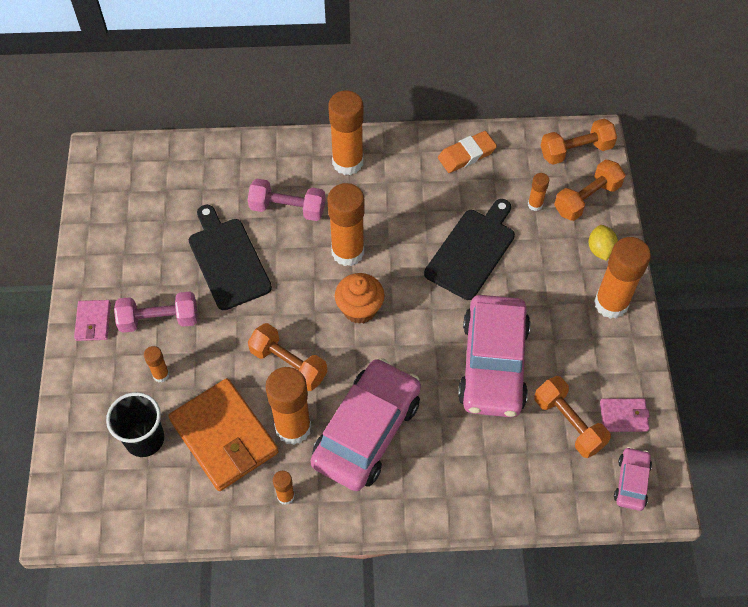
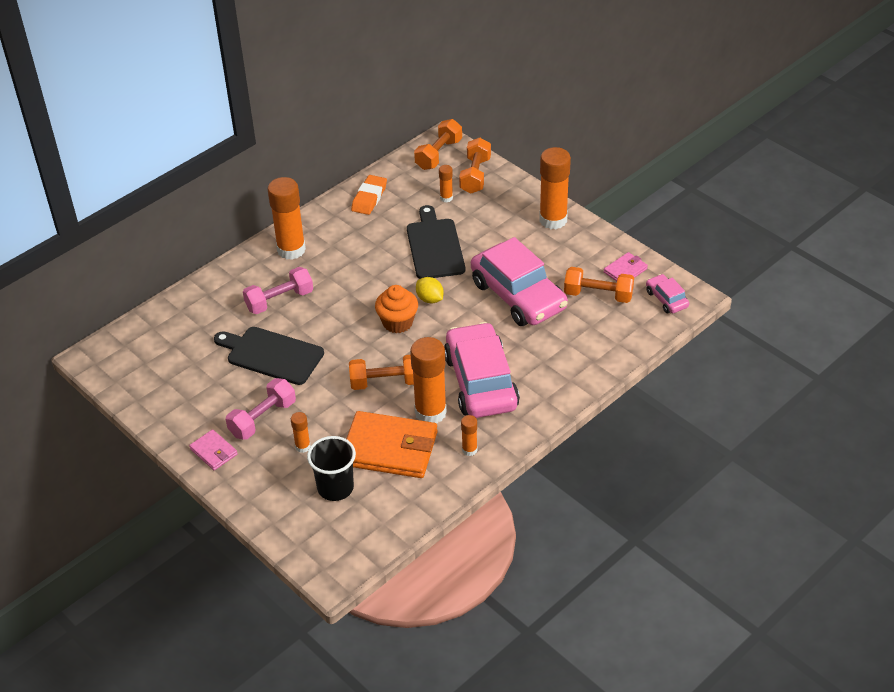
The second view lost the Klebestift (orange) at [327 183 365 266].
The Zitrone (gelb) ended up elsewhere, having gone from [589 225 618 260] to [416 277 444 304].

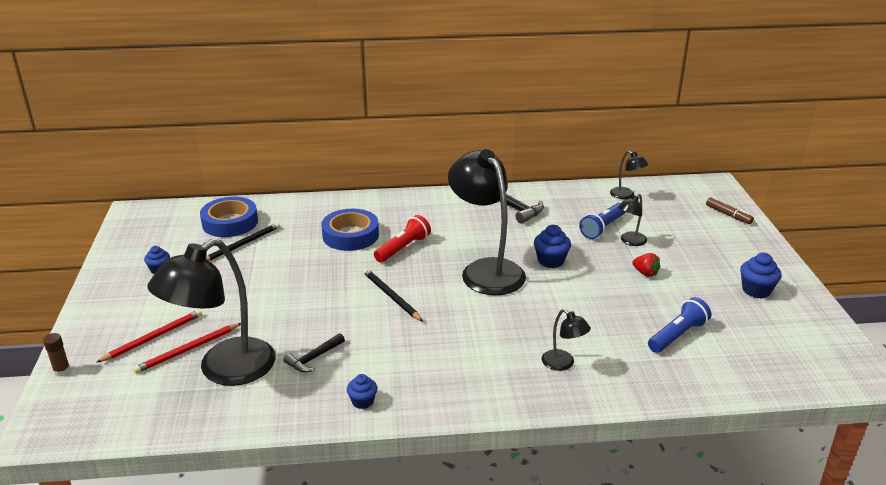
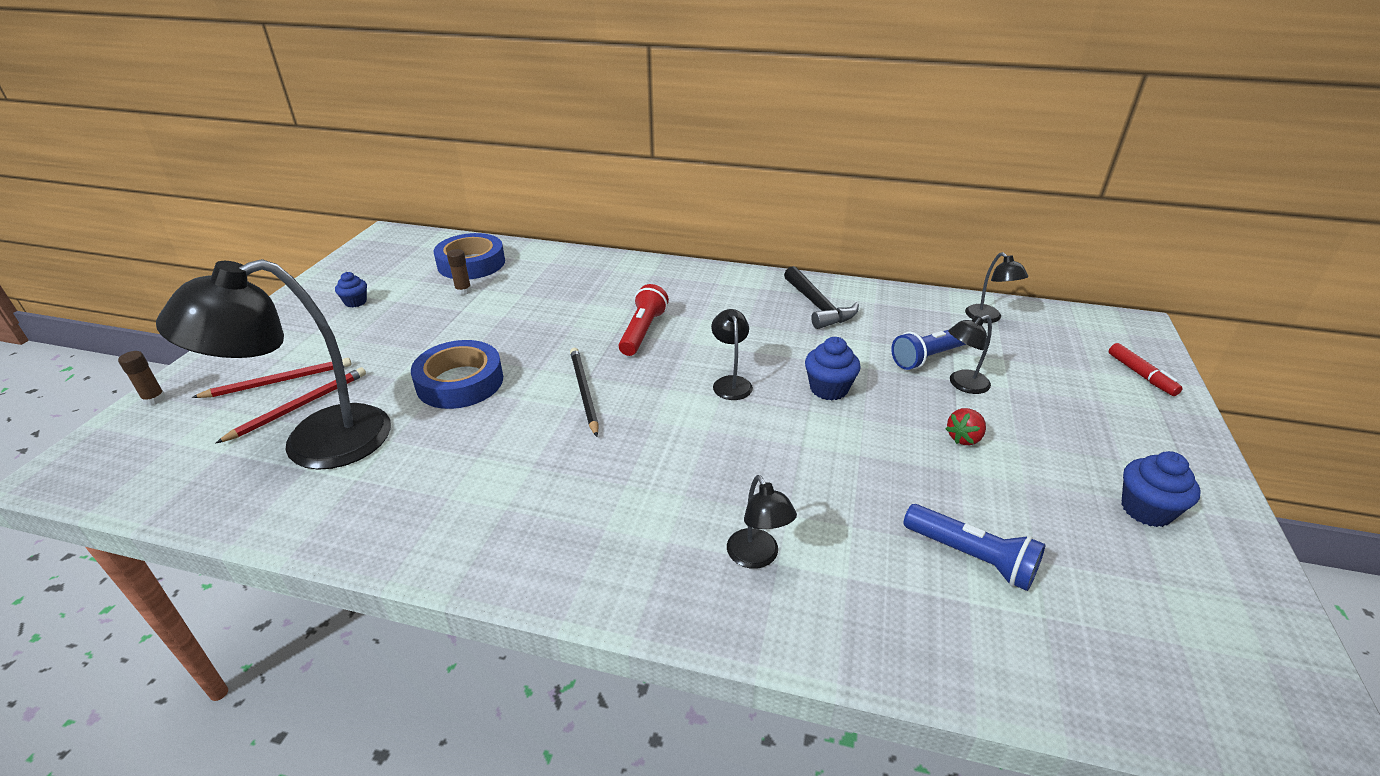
The size of the Lampe (schwarz) at [448 149 526 295] changed by a factor of 0.44.
What was the Filzstift (braun) at [706 197 754 224] turned into the Filzstift (rot) at [1109 343 1183 396].
The Klebeband (blau) ended up elsewhere, having gone from [321 209 379 251] to [411 340 503 409].
The Taschenlampe (rot) at [374 215 431 263] ended up facing another way, 45 degrees counterclockwise from before.
Where the Bleistift (schwarz) stood at [206 223 280 261], the Klebestift (braun) came to stand at [447 249 472 295].
The Erdbeere (rot) at [632 253 660 277] ended up facing another way, 75 degrees clockwise from before.
The Taschenlampe (blau) at [648 297 711 353] ended up facing another way, 60 degrees clockwise from before.
The Bleistift (rot) at [133 323 241 374] ended up facing another way, 150 degrees clockwise from before.
The second view lost the Hammer (schwarz) at [283 333 345 373].
The second view lost the Muffin (blau) at [347 374 377 409].

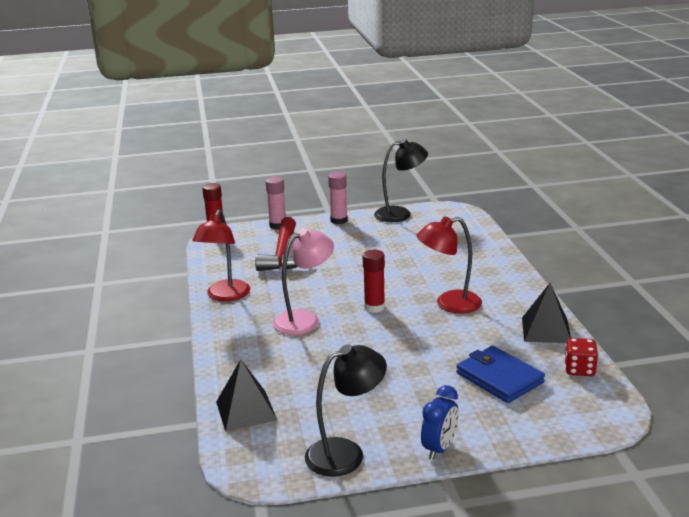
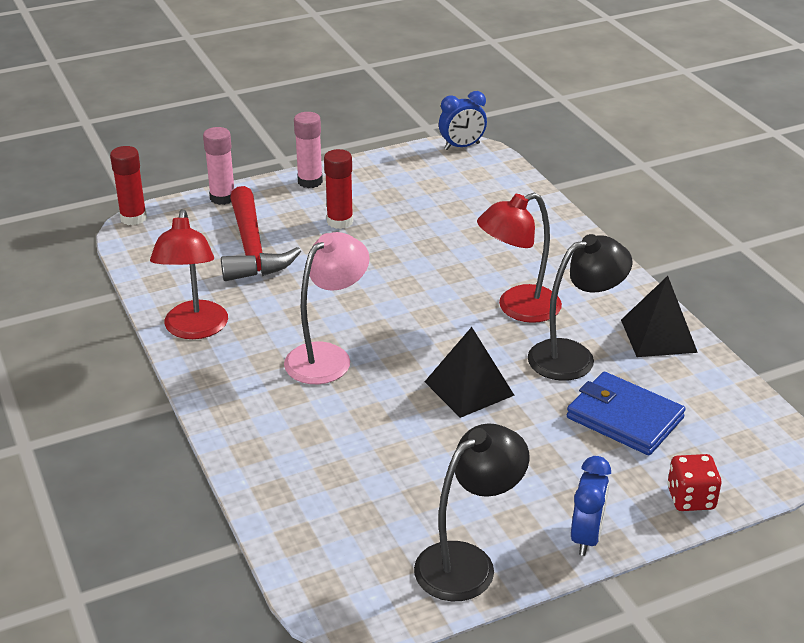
The Lampe (schwarz) ended up elsewhere, having gone from [374 139 428 222] to [528 234 633 381].
The Klebestift (rot) ended up elsewhere, having gone from [363 250 385 313] to [324 149 353 229].
The Spielwürfel (rot) ended up elsewhere, having gone from [564 338 598 376] to [667 454 721 511].
The Pyramide (schwarz) ended up elsewhere, having gone from [216 360 277 432] to [425 327 515 418].
The second view gained the Wecker (blau) at [439 91 487 150].

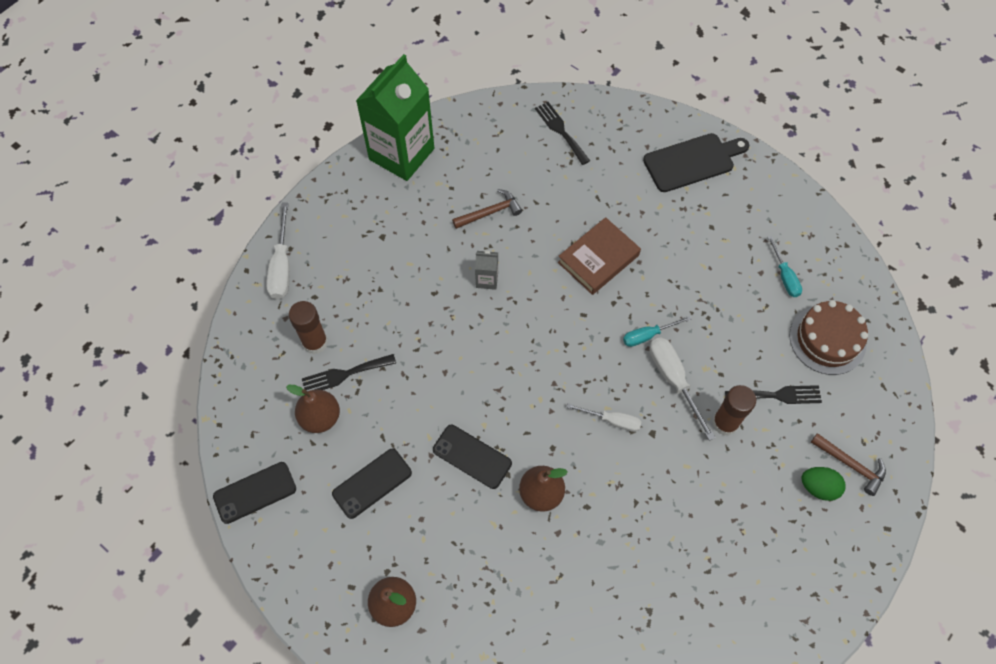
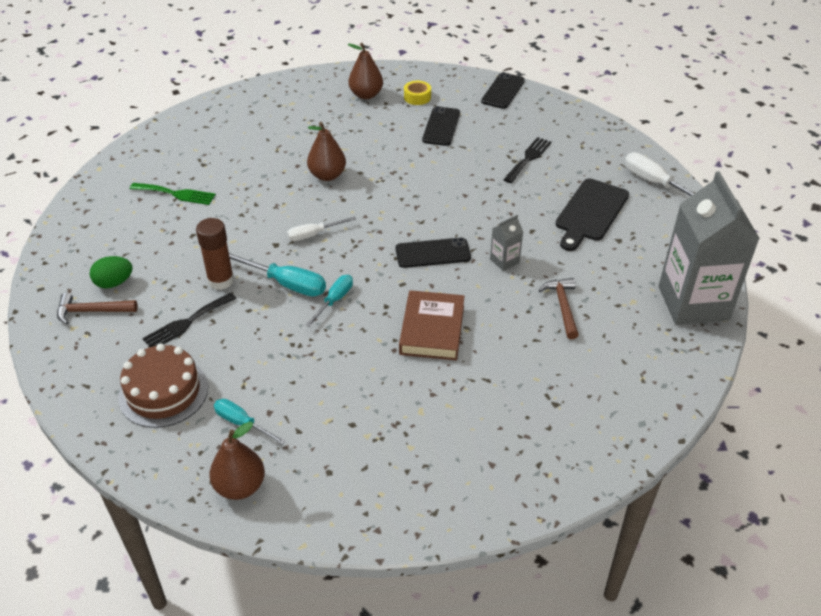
What was the Getränkekarton (grün) at [356 54 434 181] turned into the Getränkekarton (grau) at [659 171 760 325].
The second view lost the Gabel (schwarz) at [535 102 590 165].
The Schneidebrett (schwarz) ended up elsewhere, having gone from [643 133 749 192] to [556 179 629 251].
The Hammer (braun) at [452 189 522 229] ended up facing another way, 150 degrees clockwise from before.
The second view lost the Klebestift (braun) at [289 301 328 354].
What was the Schraubenzieher (weiß) at [650 337 716 441] turned into the Schraubenzieher (türkis) at [229 253 326 296].
The Birne (braun) ended up elsewhere, having gone from [286 385 340 433] to [209 422 265 500].
The Handy (schwarz) ended up elsewhere, having gone from [433 425 512 489] to [395 237 471 268].
The second view gained the Klebeband (gelb) at [404 81 431 105].
The second view gained the Gabel (grün) at [130 183 216 205].

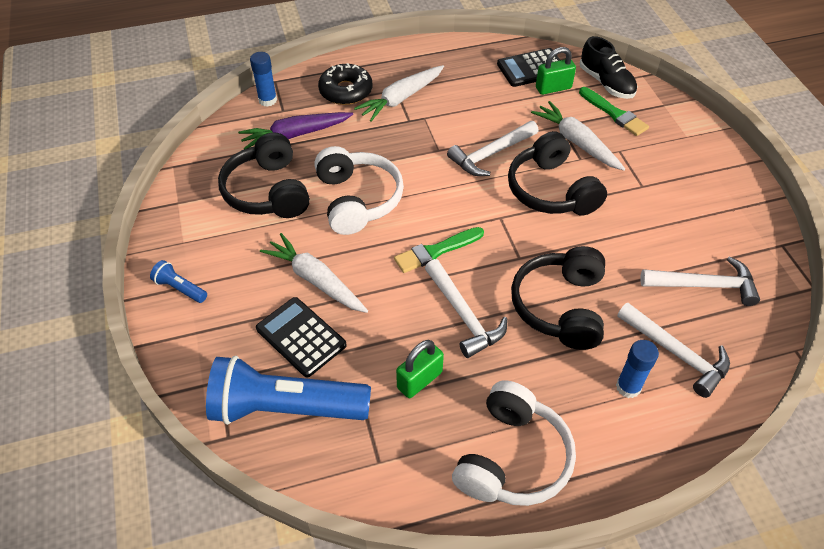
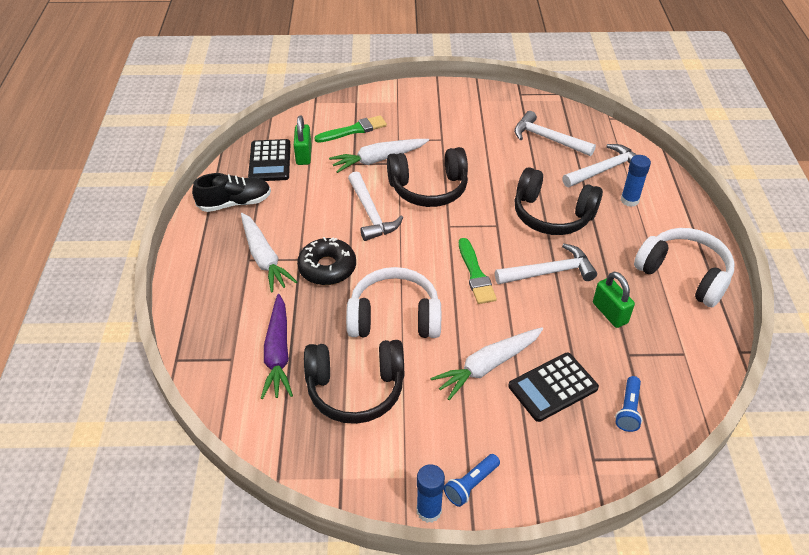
The Schuh (schwarz) ended up elsewhere, having gone from [580 36 638 99] to [192 173 271 212].
The Klebestift (blau) ended up elsewhere, having gone from [250 52 277 107] to [417 464 445 523].
The Donut (schwarz) ended up elsewhere, having gone from [318 63 373 105] to [297 237 356 285].
The Hammer (weiß) at [640 256 760 306] ended up facing another way, 75 degrees counterclockwise from before.
The size of the Taschenlampe (blau) at [206 356 371 425] changed by a factor of 0.42.

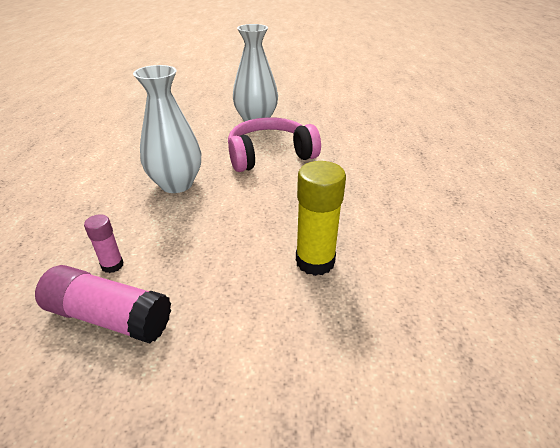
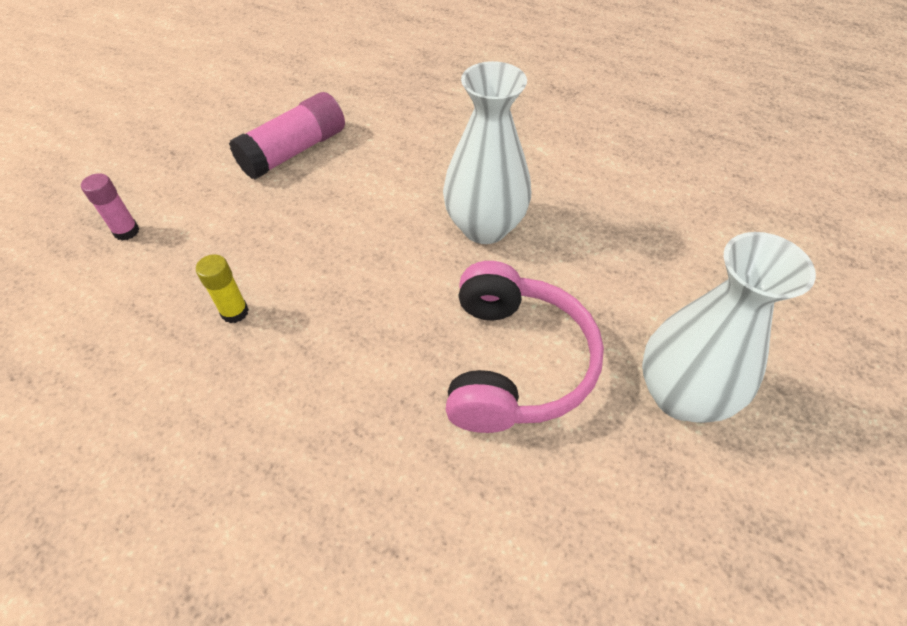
The size of the Klebestift (gelb) at [296 161 346 276] changed by a factor of 0.54.
The Klebestift (rosa) ended up elsewhere, having gone from [84 214 124 273] to [81 173 140 241].

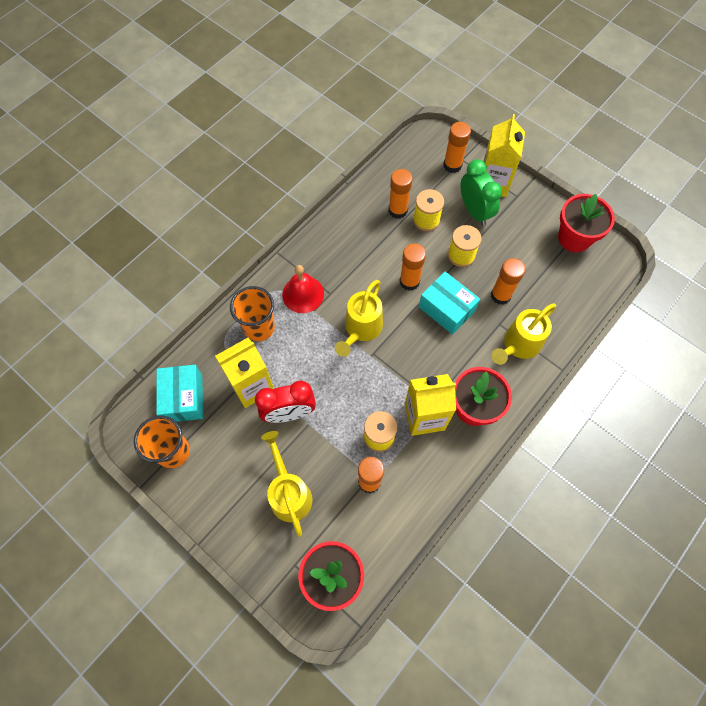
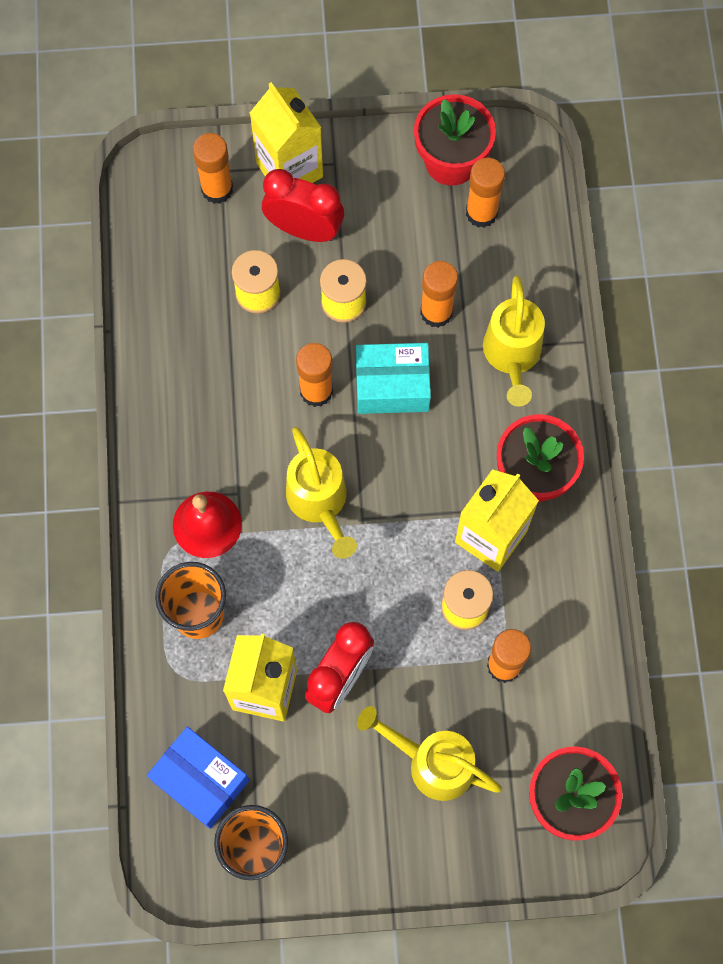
What was the Wecker (grün) at [461 159 502 226] turned into the Wecker (rot) at [262 169 344 242].
The Klebestift (orange) ended up elsewhere, having gone from [388 169 413 219] to [466 158 505 228].
What was the Schachtel (türkis) at [156 365 203 422] turned into the Schachtel (blau) at [147 727 249 829].

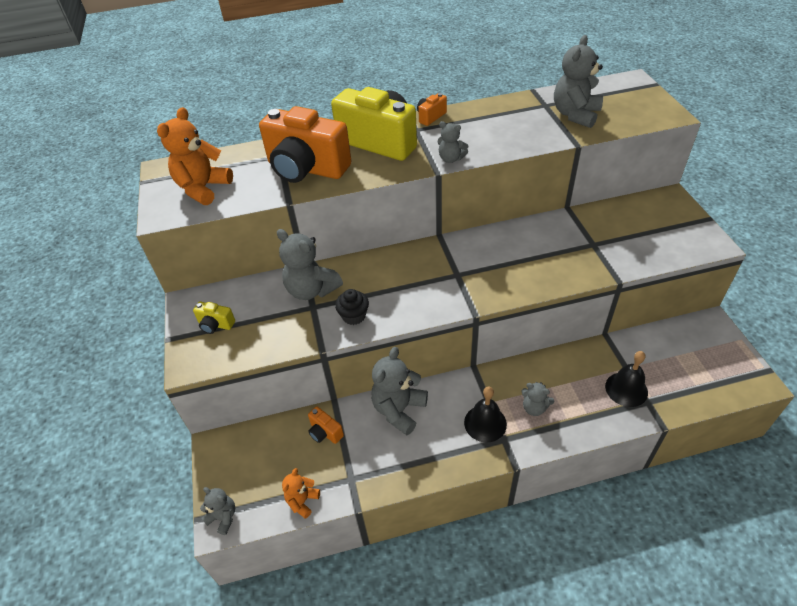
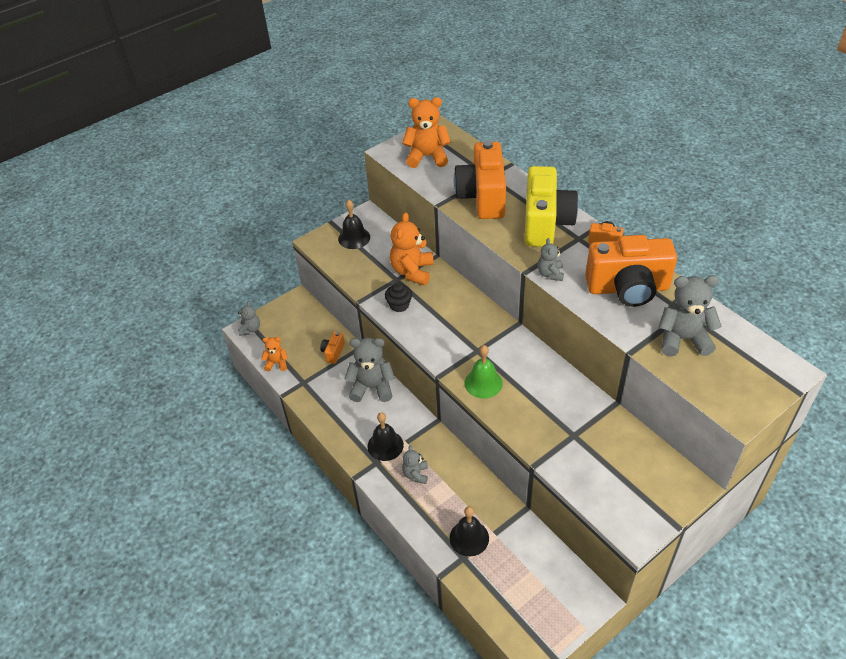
What was the Teddybär (grau) at [277 229 343 300] turned into the Teddybär (orange) at [390 212 434 286].
Where the Kamera (gelb) stood at [193 301 235 334], the Glocke (schwarz) came to stand at [338 200 370 249].
The second view gained the Kamera (orange) at [585 235 677 307].
The second view gained the Glocke (grün) at [465 345 503 398].

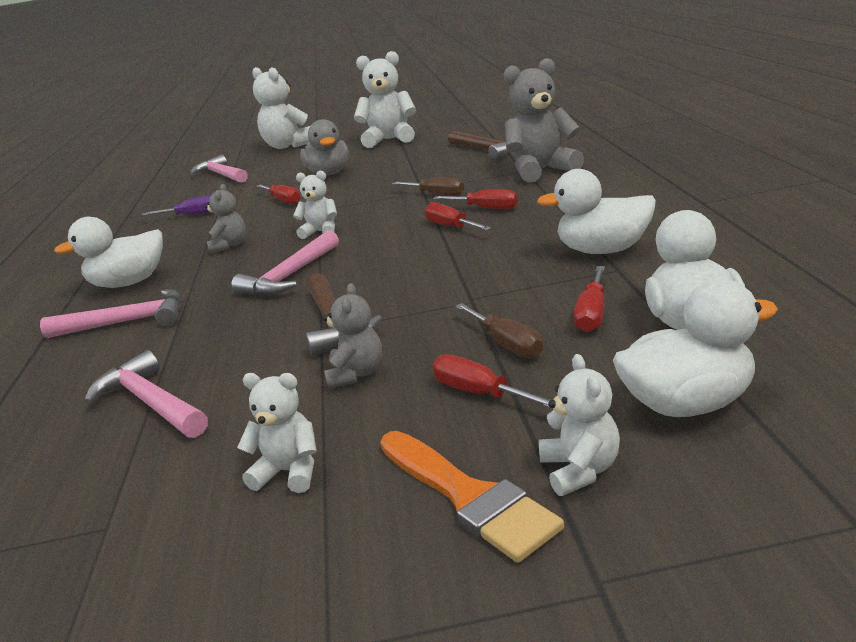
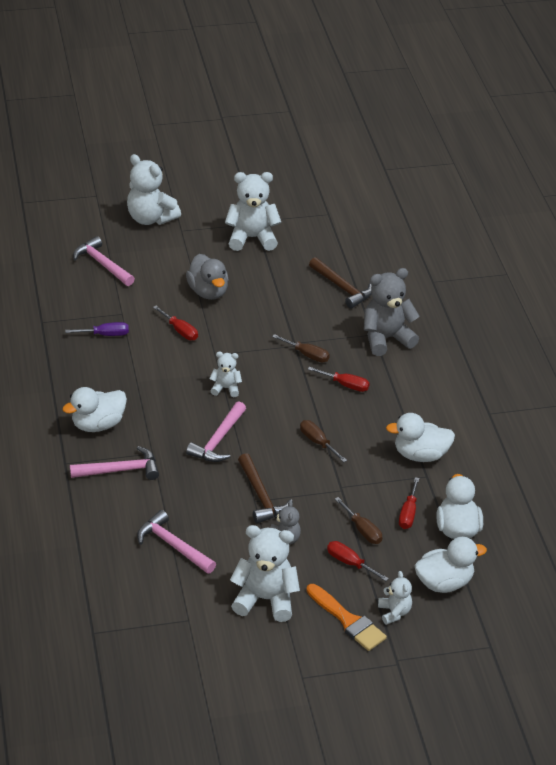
The second view lost the Teddybär (grau) at [205 184 246 253].
The second view lost the Schraubenzieher (rot) at [425 202 491 230].
The size of the Teddybär (weiß) at [237 373 317 493] changed by a factor of 1.88.
The second view gained the Schraubenzieher (braun) at [300 420 347 462].

